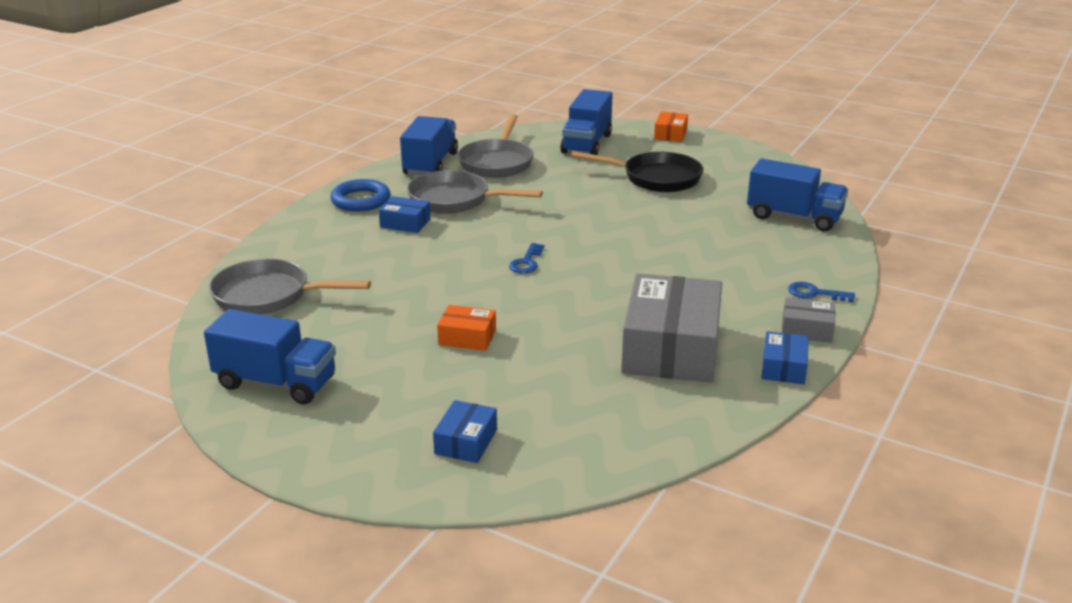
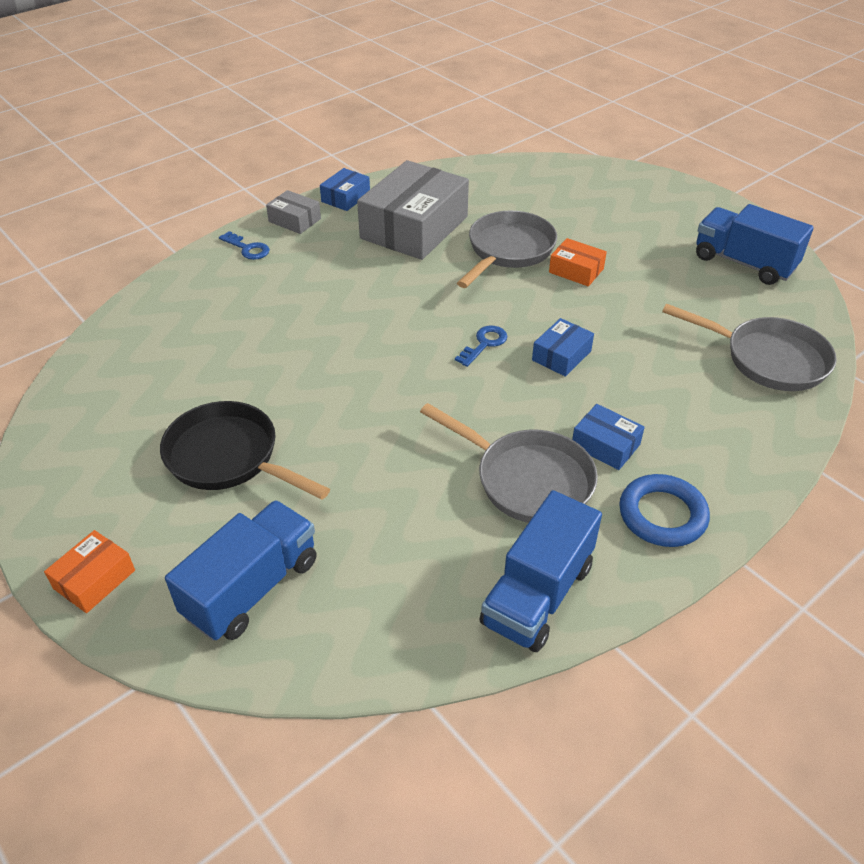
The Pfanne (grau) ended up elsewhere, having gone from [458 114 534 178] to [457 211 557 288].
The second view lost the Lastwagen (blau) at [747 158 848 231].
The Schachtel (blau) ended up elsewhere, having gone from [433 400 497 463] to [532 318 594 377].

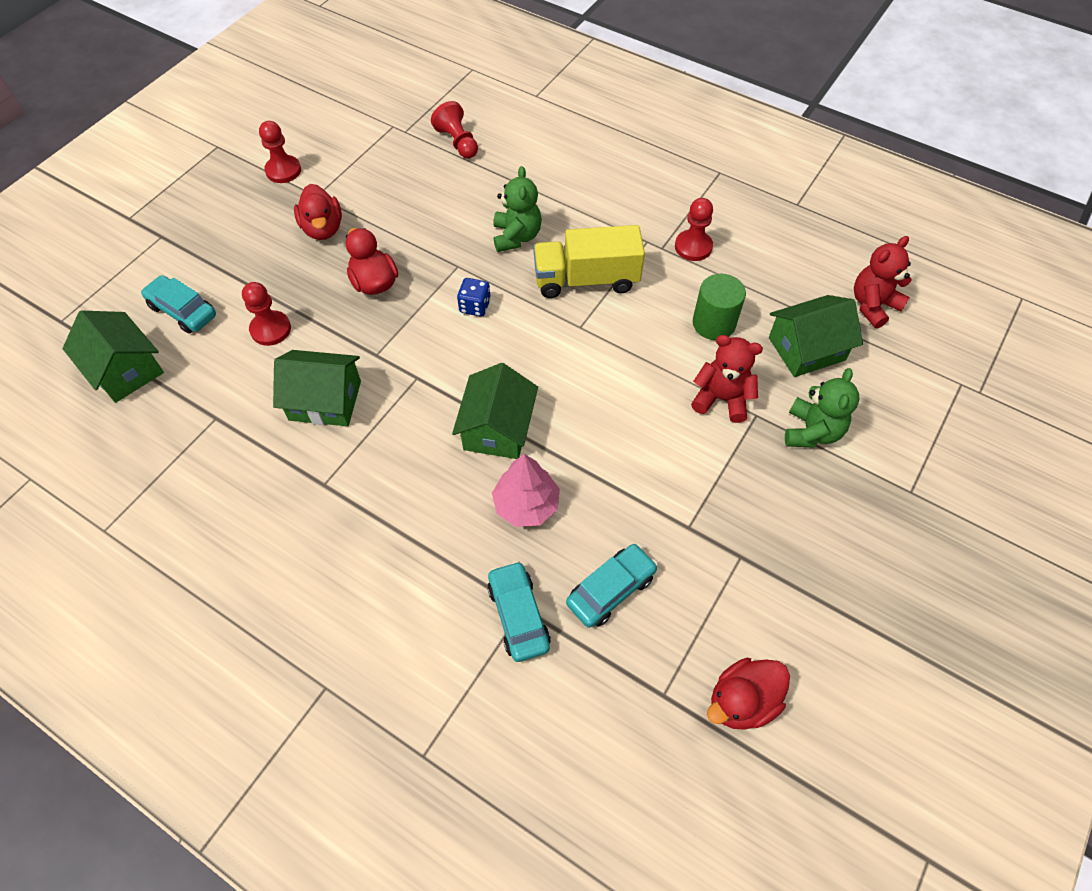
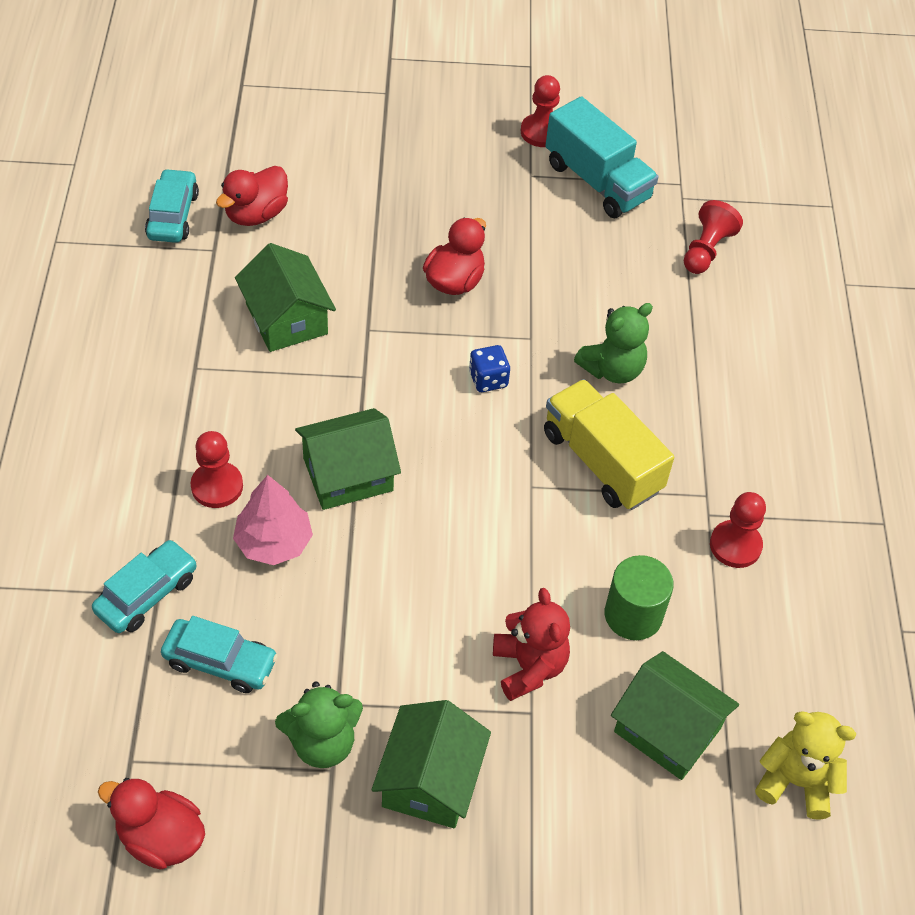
The Ente (rot) ended up elsewhere, having gone from [294 184 342 240] to [216 166 288 226].
What was the Teddybär (rot) at [854 236 912 328] turned into the Teddybär (gelb) at [755 712 856 820].
The Auto (türkis) ended up elsewhere, having gone from [141 275 216 334] to [145 169 199 243].
The Bauer (rot) ended up elsewhere, having gone from [242 282 291 346] to [191 431 243 508].
The Haus (grün) ended up elsewhere, having gone from [63 310 164 403] to [372 700 491 828].
The Teddybär (grün) ended up elsewhere, having gone from [785 368 859 448] to [275 682 363 768].
The second view gained the Lastwagen (türkis) at [545 96 658 218].

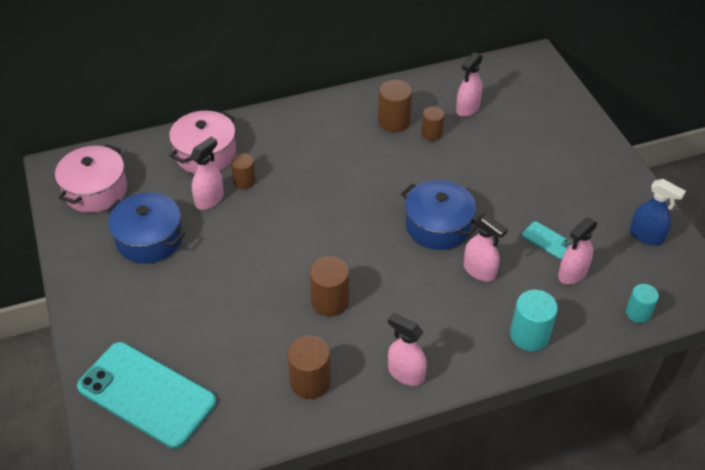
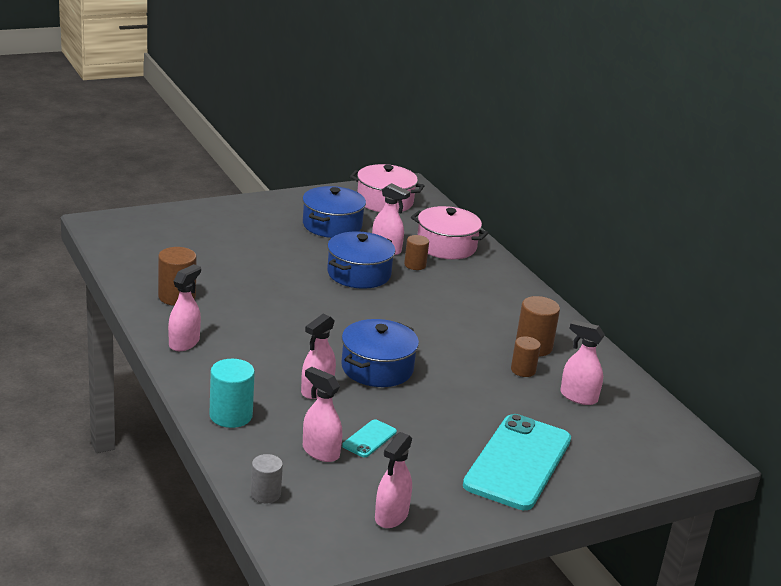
What was the Sprühflasche (blau) at [630 179 686 245] turned into the Sprühflasche (rosa) at [375 432 412 528].
The second view lost the Vollzylinder (braun) at [309 256 349 316].
What was the Vollzylinder (türkis) at [626 284 659 323] turned into the Vollzylinder (grau) at [251 454 283 503].
The Handy (türkis) ended up elsewhere, having gone from [77 342 216 449] to [463 414 571 510].
The second view gained the Kochtopf (blau) at [327 231 396 289].

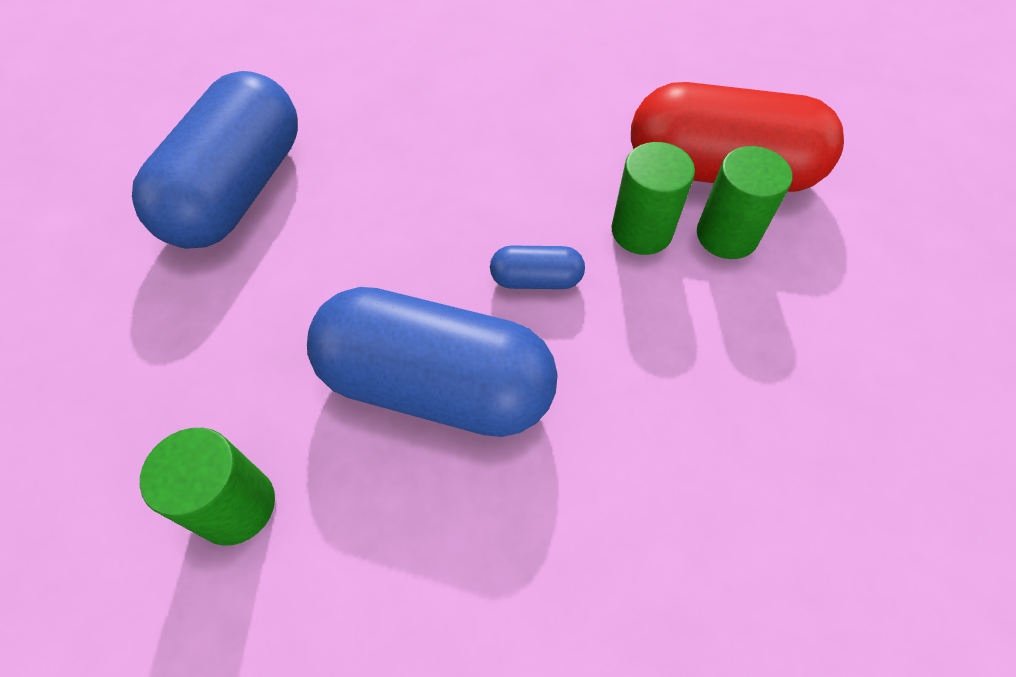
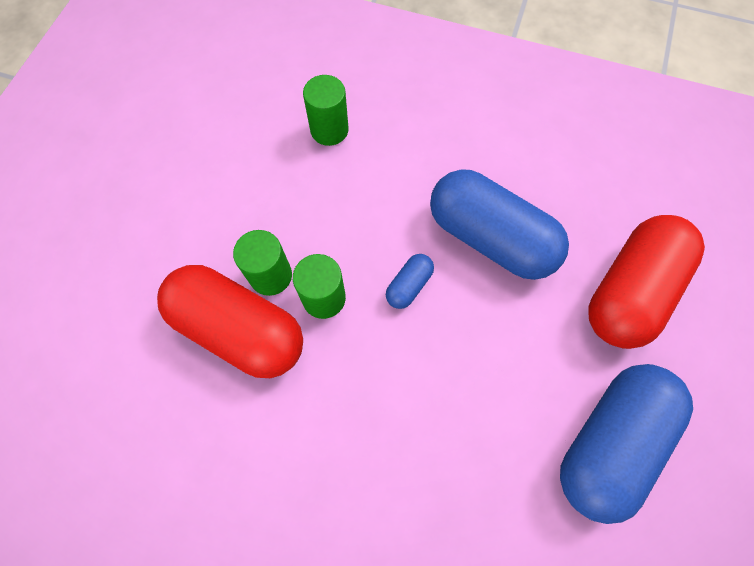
The Kapsel (blau) at [490 245 585 289] ended up facing another way, 75 degrees counterclockwise from before.
The Vollzylinder (grün) ended up elsewhere, having gone from [140 428 275 546] to [303 75 349 146].
The second view gained the Kapsel (rot) at [588 215 705 349].

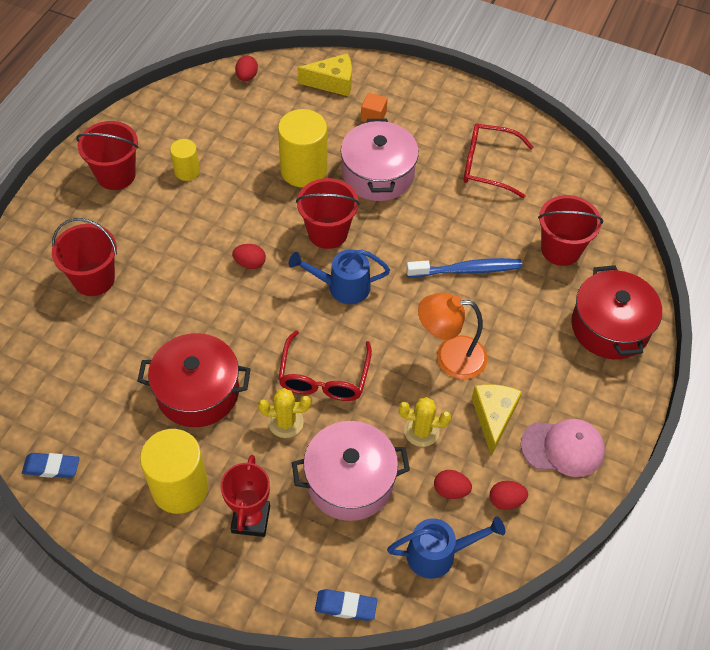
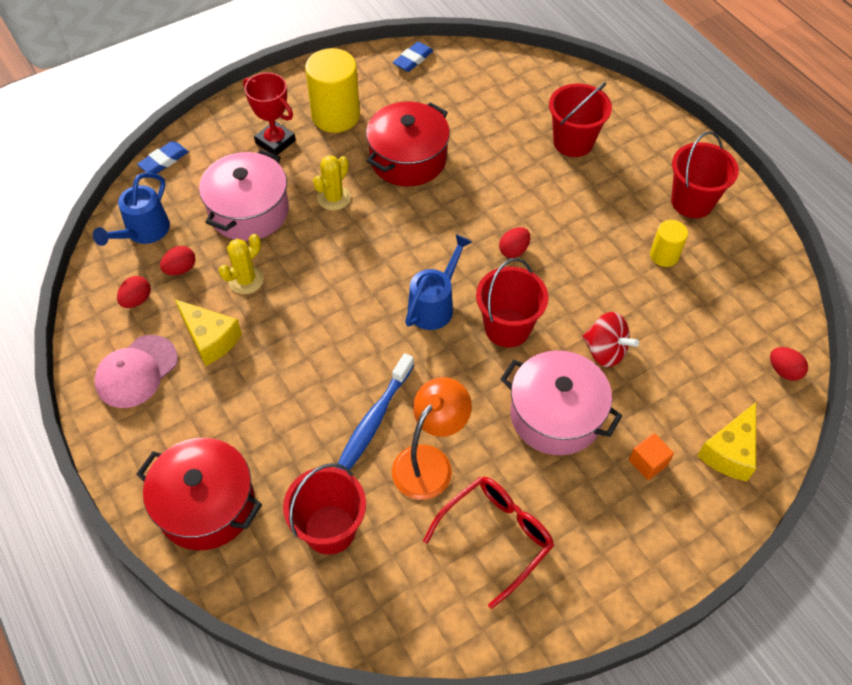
Where the Vollzylinder (gelb) stood at [278 109 327 188], the Kreisel (rot) came to stand at [582 312 639 367].
The Lampe (orange) ended up elsewhere, having gone from [418 293 488 379] to [392 377 472 500].
The second view lost the Brille (rot) at [278 330 372 401].

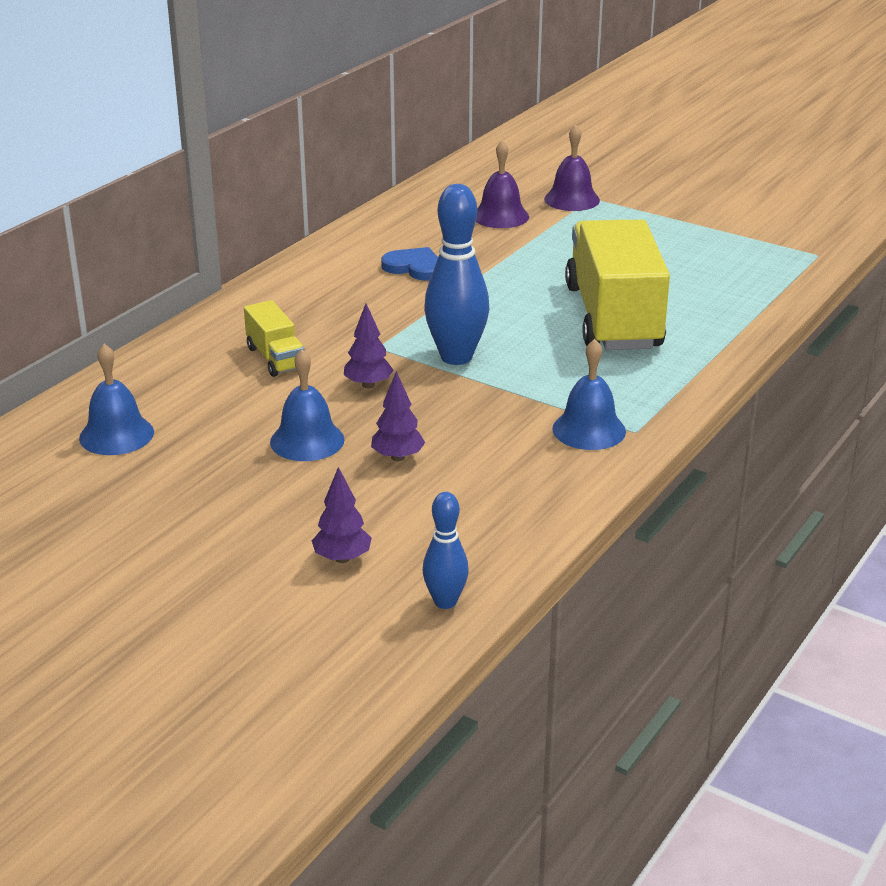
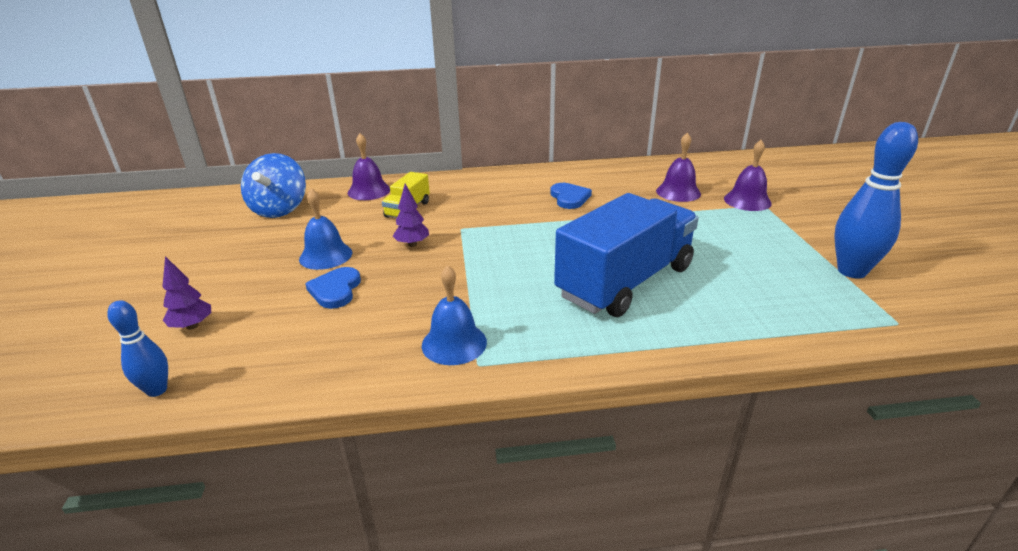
The Bowlingkegel (blau) ended up elsewhere, having gone from [424 184 489 365] to [834 122 918 278].
What was the Lastwagen (gelb) at [565 219 670 350] turned into the Lastwagen (blau) at [554 193 699 317].
Where the Glocke (blau) stood at [79 344 154 455], the Kreisel (blau) came to stand at [241 153 306 218].
Where the Baum (lila) stood at [371 371 425 461], the Herz (blau) came to stand at [305 267 361 309].
The second view gained the Glocke (lila) at [348 133 390 200].

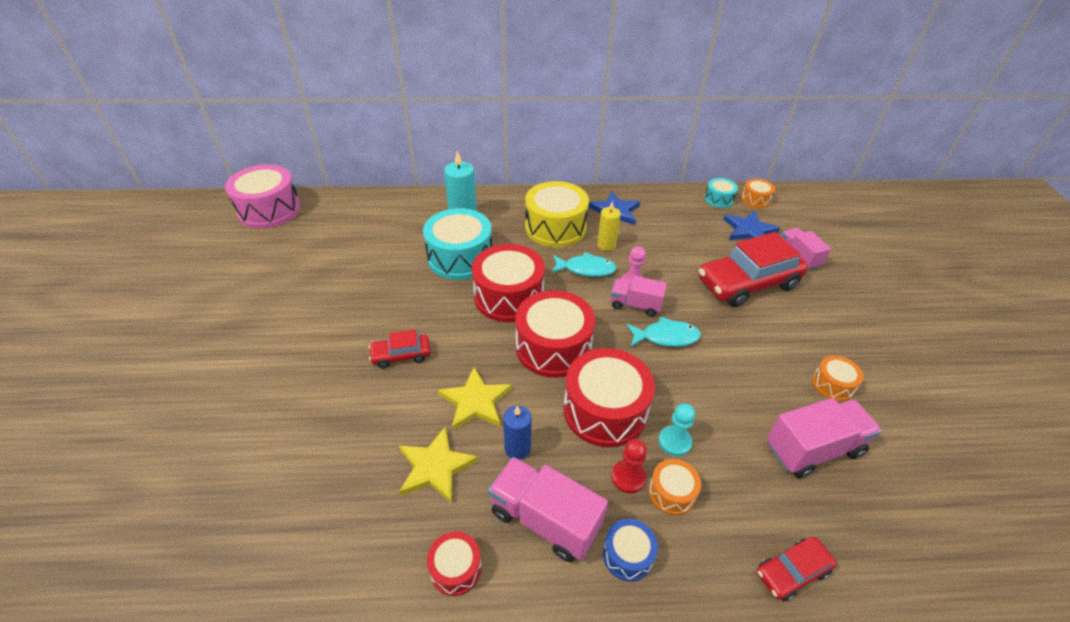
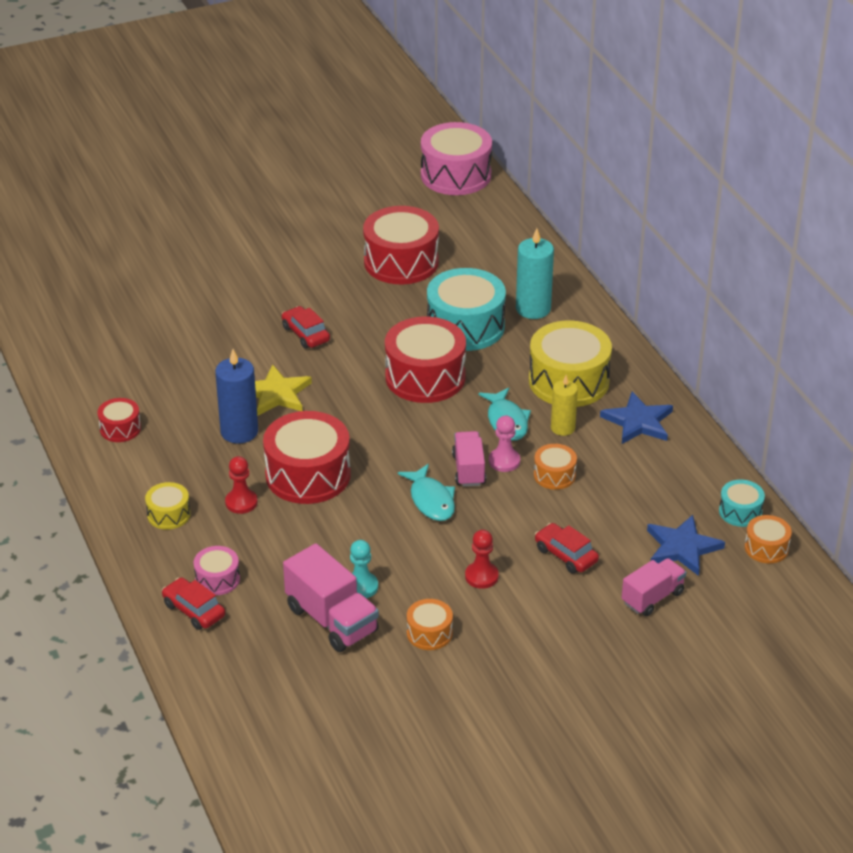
The size of the Auto (rot) at [699 232 808 307] changed by a factor of 0.49.
The Trommel (rot) ended up elsewhere, having gone from [515 290 595 378] to [363 206 439 284].
The Bauer (türkis) ended up elsewhere, having gone from [658 403 695 456] to [350 540 378 598].
The size of the Kerze (blau) at [503 406 531 460] changed by a factor of 1.53.
The second view lost the Stern (gelb) at [399 426 478 503].
The second view lost the Lastwagen (rosa) at [488 457 608 562].
The Trommel (orange) ended up elsewhere, having gone from [649 459 701 515] to [534 444 577 490].
What was the Trommel (blau) at [603 519 658 582] turned into the Trommel (gelb) at [145 482 191 530].
The second view gained the Bauer (rot) at [465 530 499 589].
The second view gained the Trommel (rosa) at [194 546 240 595].

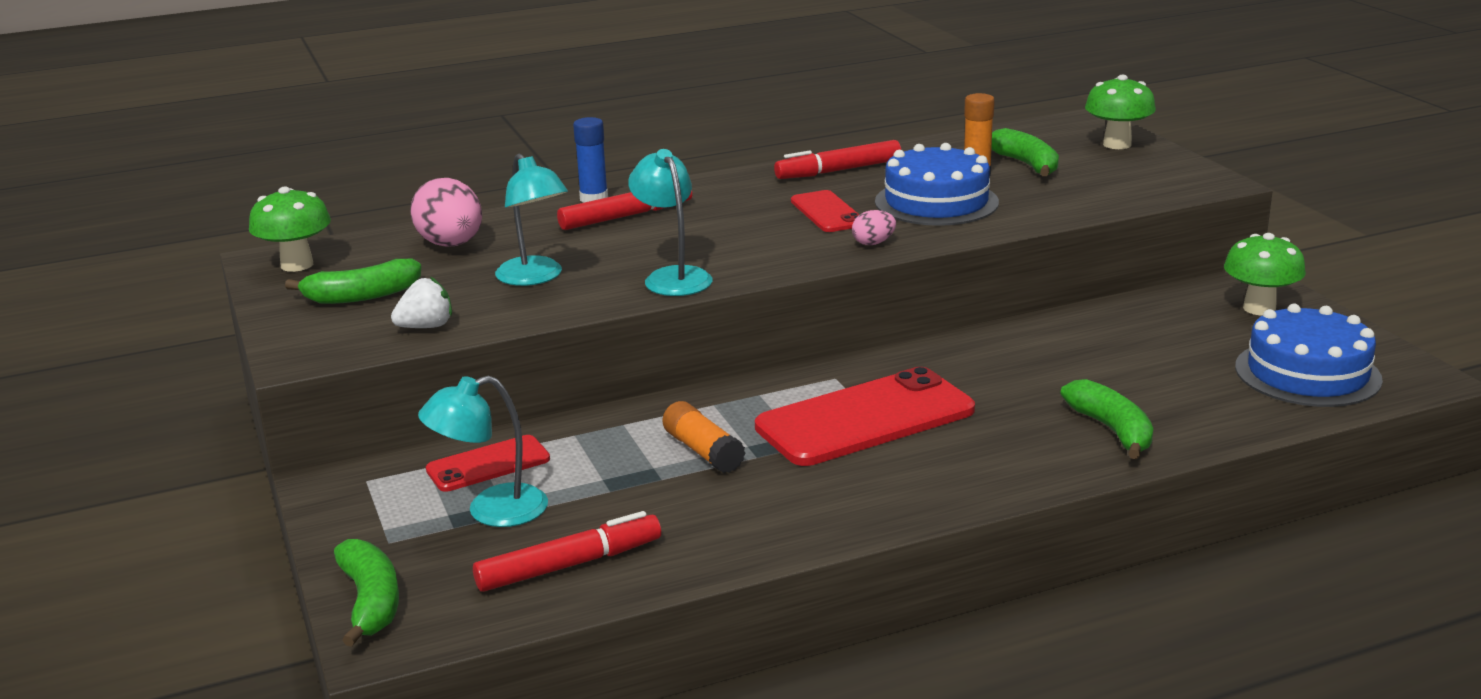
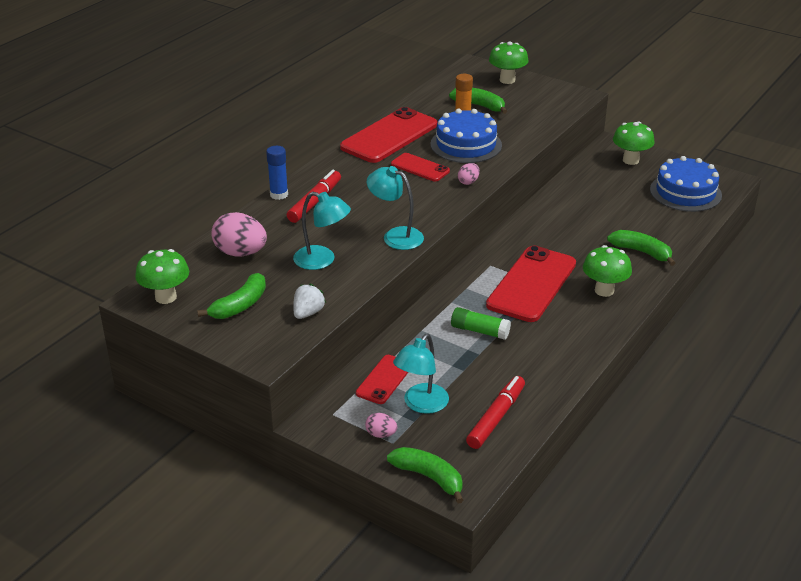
Where the Filzstift (rot) stood at [774 140 901 179], the Handy (rot) came to stand at [340 107 437 163].
What was the Klebestift (orange) at [663 401 745 473] turned into the Klebestift (grün) at [451 307 511 340].
The second view gained the Pilz (grün) at [583 245 632 297].
The second view gained the Ei (rosa) at [365 413 397 438].

